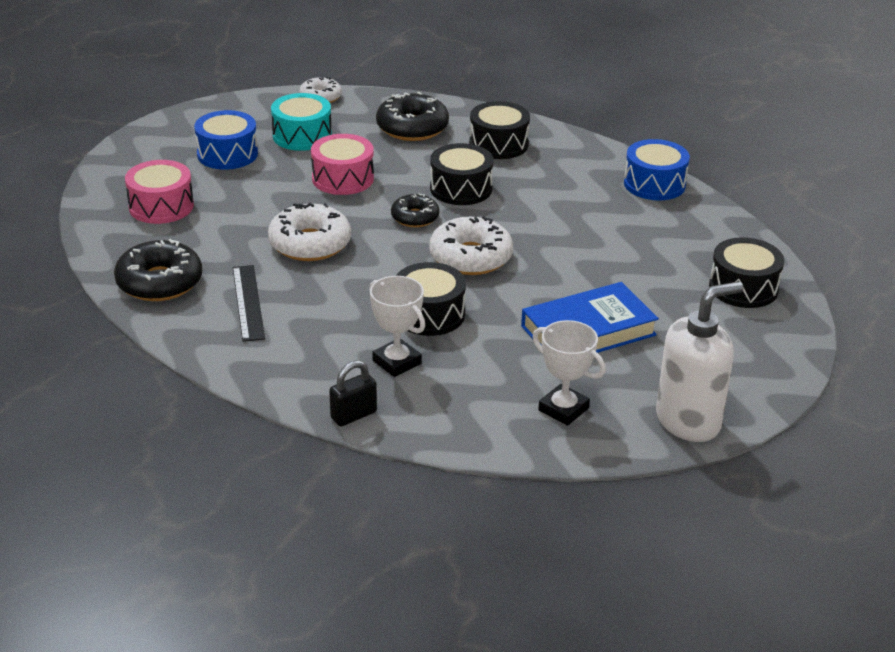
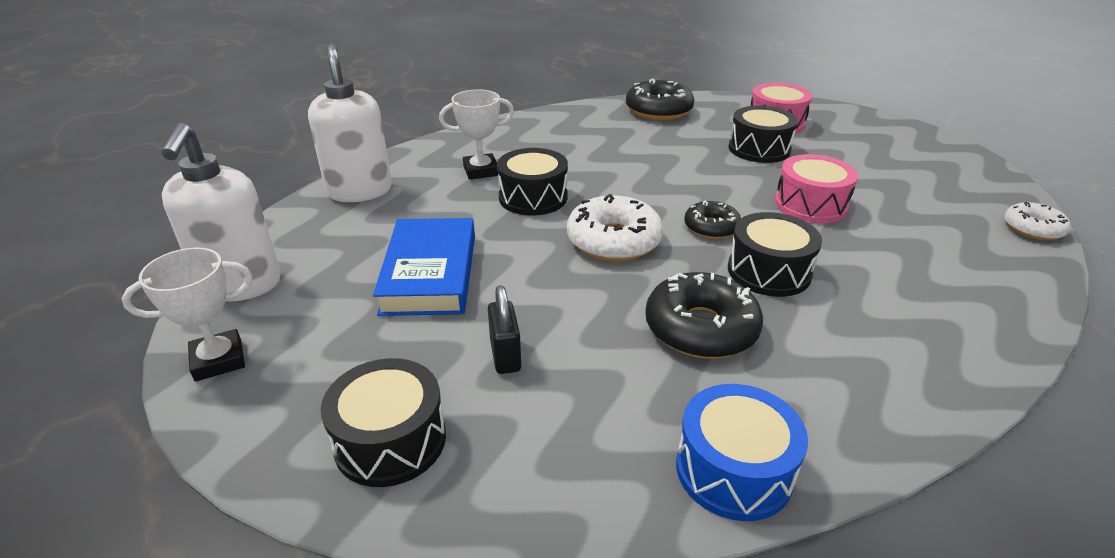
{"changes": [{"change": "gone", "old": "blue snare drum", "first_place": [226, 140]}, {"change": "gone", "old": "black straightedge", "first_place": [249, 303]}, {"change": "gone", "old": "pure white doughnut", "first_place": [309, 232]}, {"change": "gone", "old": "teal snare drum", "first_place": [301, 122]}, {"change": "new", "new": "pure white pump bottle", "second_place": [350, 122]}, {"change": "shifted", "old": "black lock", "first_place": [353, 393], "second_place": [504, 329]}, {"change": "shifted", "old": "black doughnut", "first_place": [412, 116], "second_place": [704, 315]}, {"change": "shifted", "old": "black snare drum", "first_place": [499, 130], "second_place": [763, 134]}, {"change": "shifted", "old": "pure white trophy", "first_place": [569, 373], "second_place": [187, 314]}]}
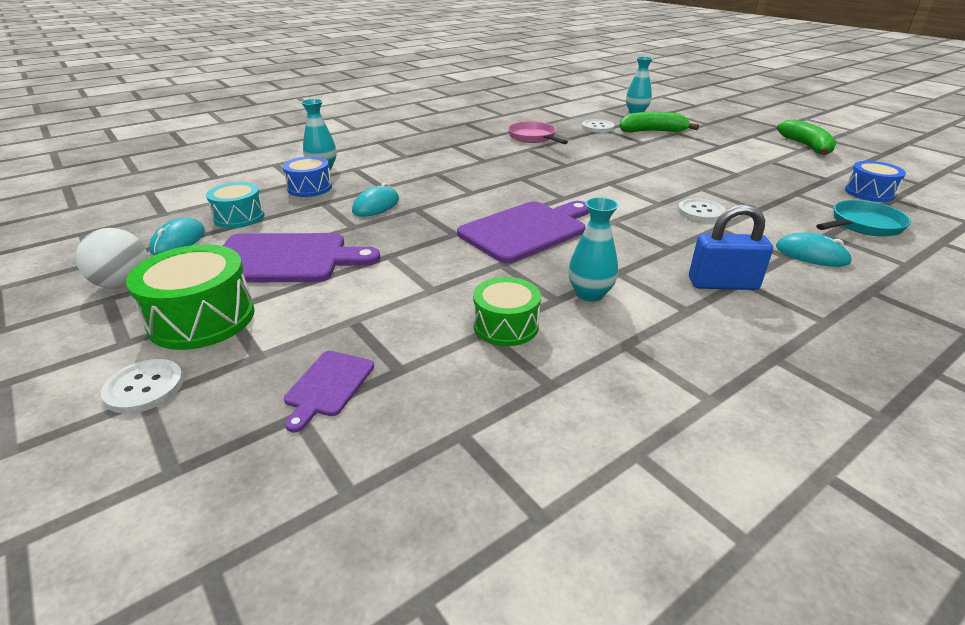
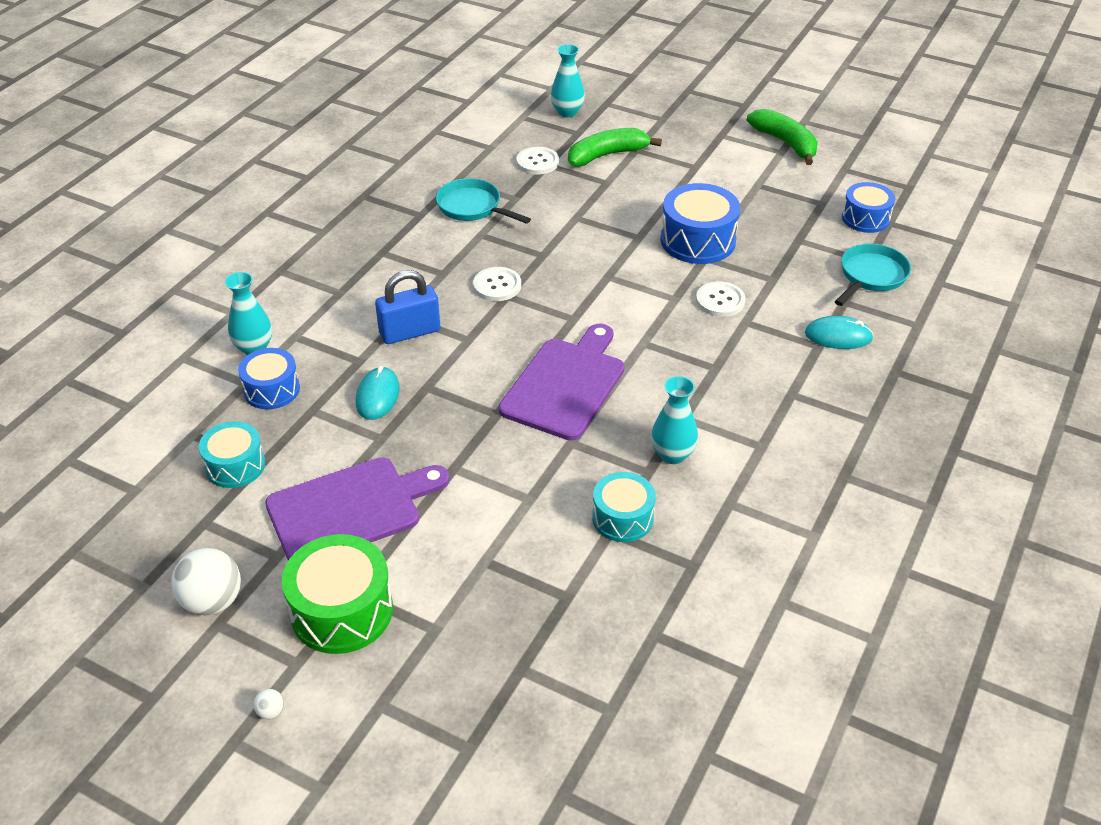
{"changes": [{"change": "gone", "old": "teal computer mouse", "first_place": [177, 236]}, {"change": "gone", "old": "royal purple chopping board", "first_place": [329, 392]}, {"change": "new", "new": "pure white sphere", "second_place": [269, 704]}, {"change": "new", "new": "blue snare drum", "second_place": [700, 223]}, {"change": "shifted", "old": "pure white button", "first_place": [142, 386], "second_place": [497, 284]}, {"change": "shifted", "old": "blue lock", "first_place": [731, 247], "second_place": [407, 307]}, {"change": "repainted", "old": "green snare drum", "new": "teal snare drum", "first_place": [507, 311], "second_place": [624, 507]}, {"change": "repainted", "old": "pink pan", "new": "teal pan", "first_place": [538, 132], "second_place": [483, 201]}]}
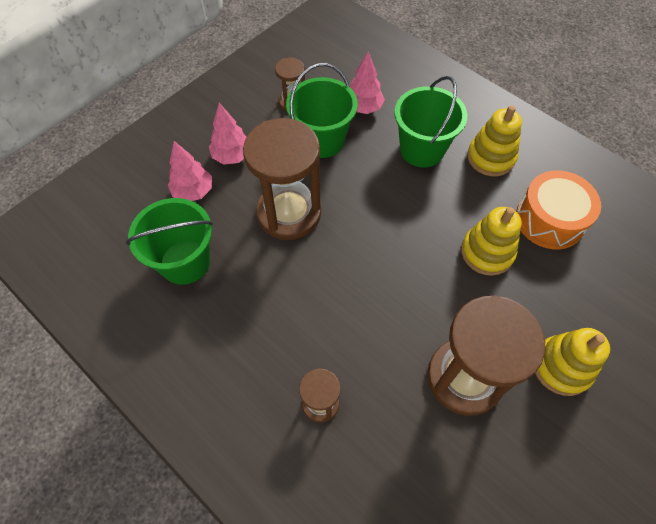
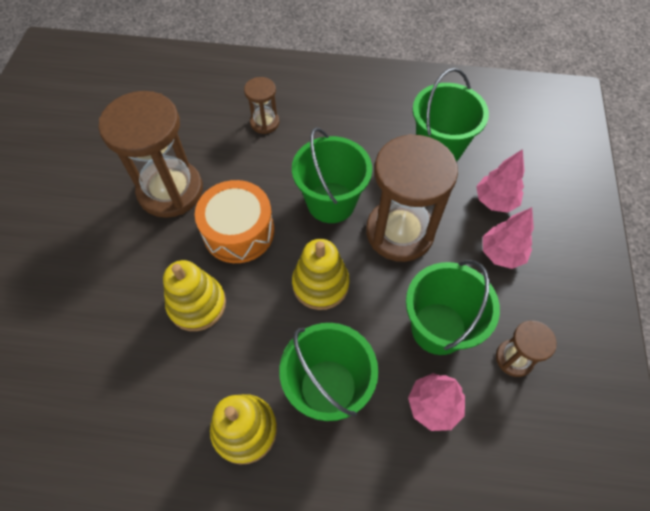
{"changes": [{"change": "new", "new": "green sand bucket", "second_place": [332, 175]}, {"change": "shifted", "old": "orange-coloured snare drum", "first_place": [558, 209], "second_place": [234, 221]}, {"change": "shifted", "old": "yellow stacking toy", "first_place": [572, 362], "second_place": [321, 274]}]}
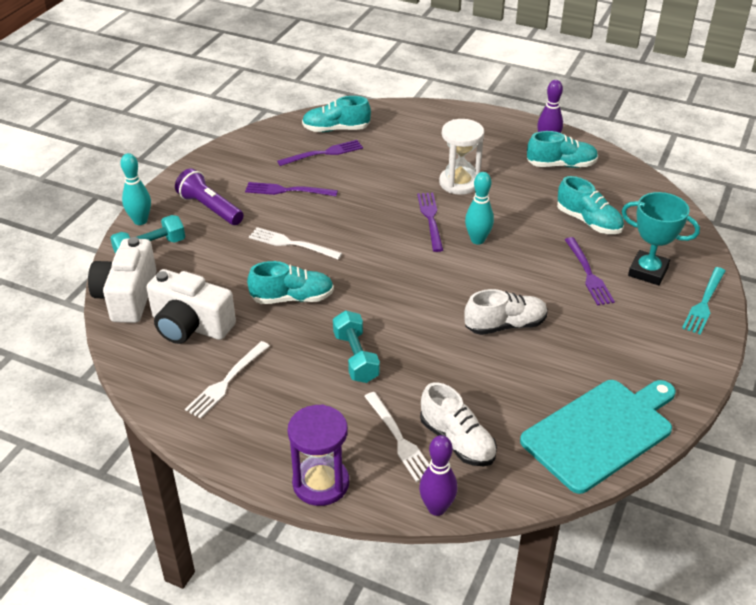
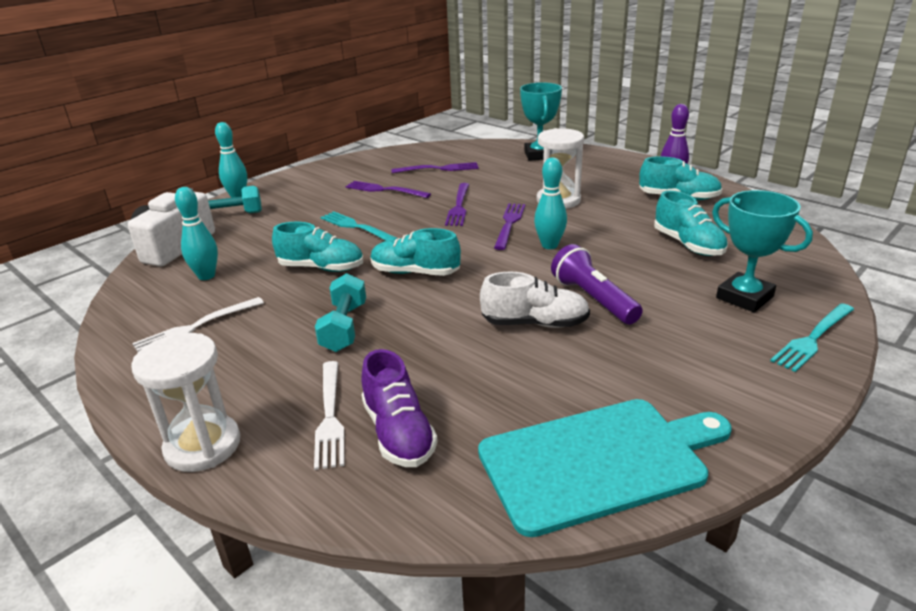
{"changes": [{"change": "gone", "old": "royal purple skittle", "first_place": [438, 475]}, {"change": "new", "new": "teal trophy", "second_place": [541, 121]}, {"change": "shifted", "old": "royal purple flashlight", "first_place": [209, 196], "second_place": [597, 284]}, {"change": "shifted", "old": "teal sneaker", "first_place": [336, 114], "second_place": [416, 252]}, {"change": "shifted", "old": "royal purple fork", "first_place": [590, 271], "second_place": [457, 204]}, {"change": "swapped", "old": "pure white camera", "new": "teal skittle", "first_place": [191, 306], "second_place": [196, 233]}, {"change": "repainted", "old": "pure white fork", "new": "teal fork", "first_place": [295, 243], "second_place": [359, 226]}, {"change": "repainted", "old": "royal purple hourglass", "new": "pure white hourglass", "first_place": [318, 455], "second_place": [185, 402]}, {"change": "repainted", "old": "pure white sneaker", "new": "royal purple sneaker", "first_place": [458, 424], "second_place": [399, 408]}]}
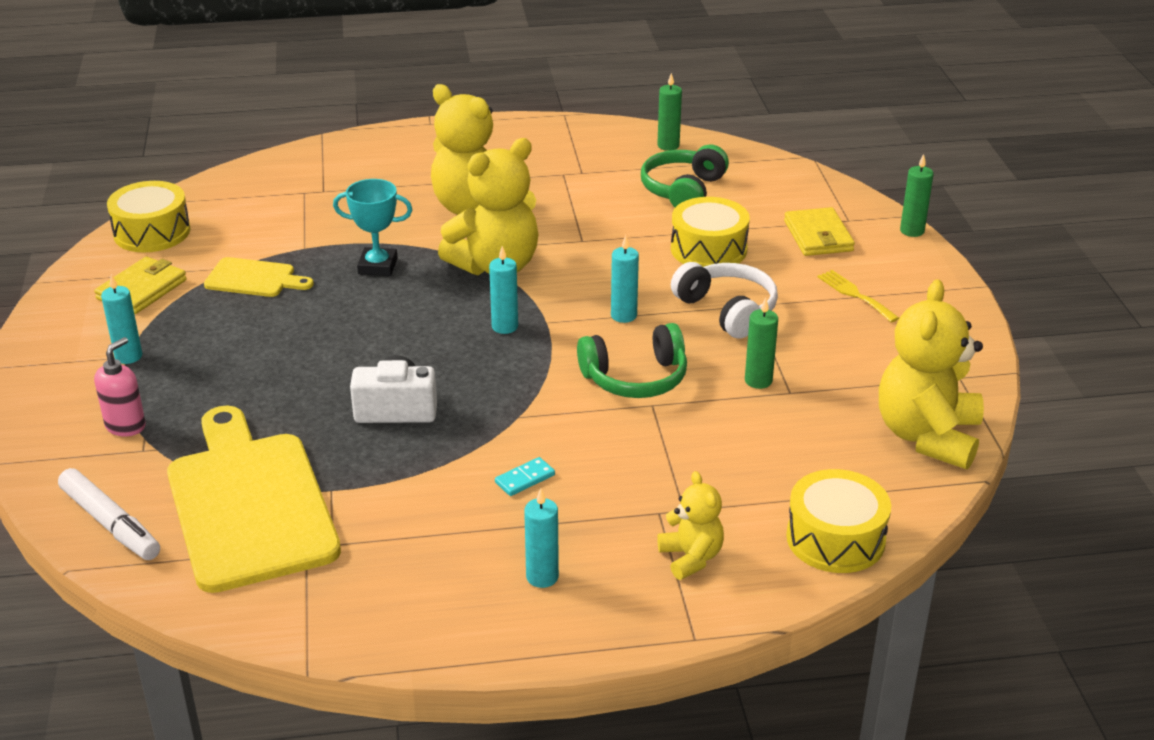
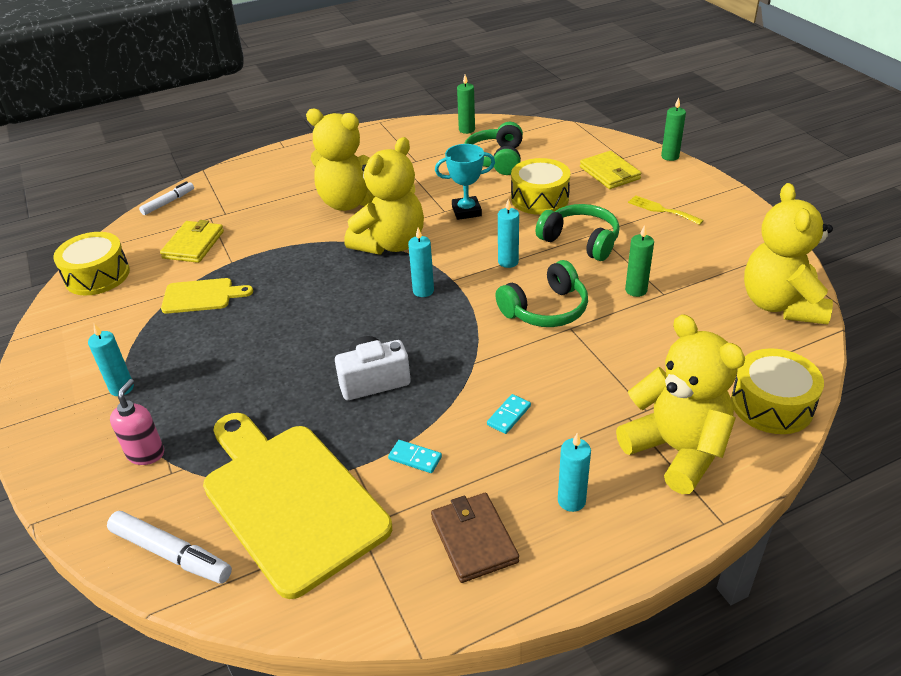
{"changes": [{"change": "new", "new": "pure white marker", "second_place": [166, 198]}, {"change": "new", "new": "teal domino tile", "second_place": [415, 456]}, {"change": "new", "new": "dark brown billfold", "second_place": [475, 537]}, {"change": "shifted", "old": "yellow billfold", "first_place": [140, 285], "second_place": [192, 241]}, {"change": "shifted", "old": "teal trophy", "first_place": [372, 227], "second_place": [465, 182]}, {"change": "repainted", "old": "pure white headset", "new": "green headset", "first_place": [724, 300], "second_place": [578, 232]}, {"change": "scaled", "old": "yellow teddy", "first_place": [690, 525], "second_place": [680, 404], "factor": 1.89}]}
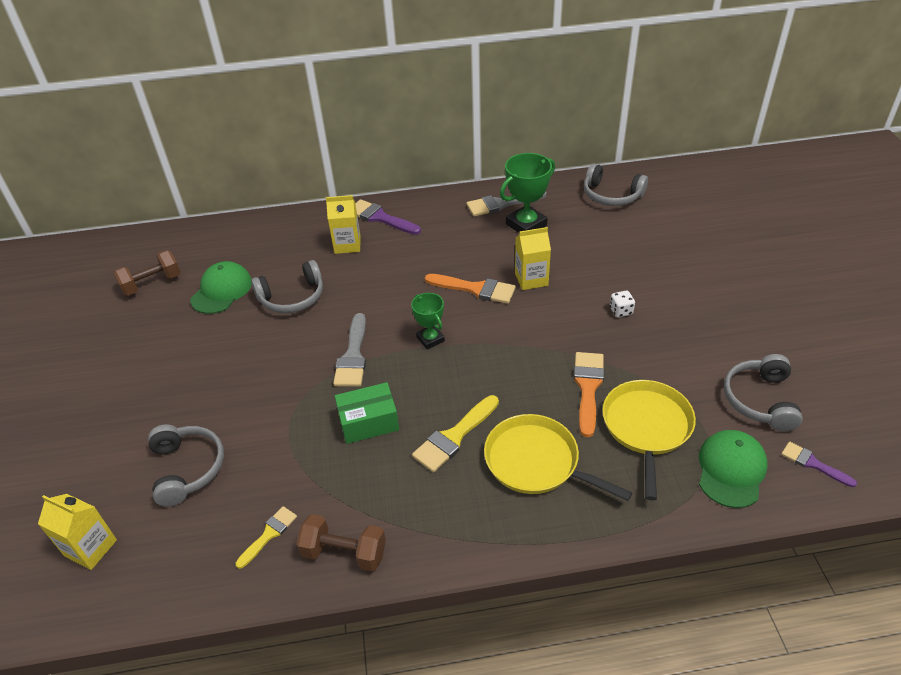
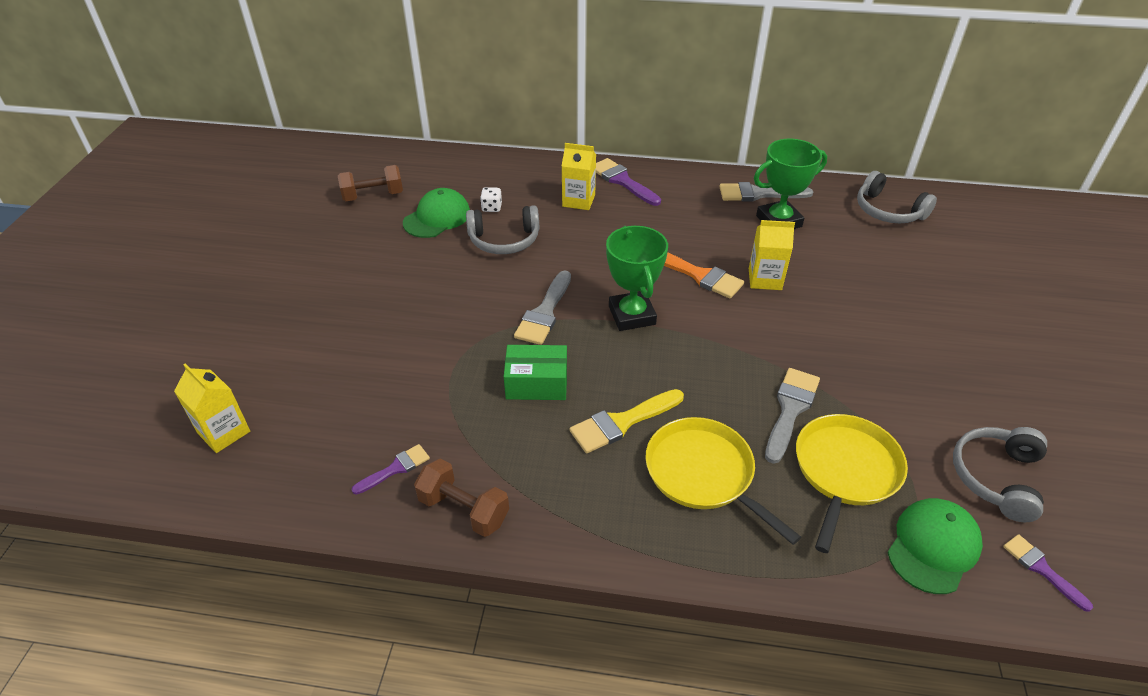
{"changes": [{"change": "gone", "old": "ash-grey headset", "first_place": [186, 465]}, {"change": "shifted", "old": "pure white game die", "first_place": [622, 304], "second_place": [491, 199]}, {"change": "repainted", "old": "yellow paintbrush", "new": "royal purple paintbrush", "first_place": [266, 537], "second_place": [390, 469]}, {"change": "repainted", "old": "orange-coloured paintbrush", "new": "ash-grey paintbrush", "first_place": [589, 394], "second_place": [792, 416]}, {"change": "scaled", "old": "green trophy", "first_place": [428, 321], "second_place": [637, 278], "factor": 1.64}]}
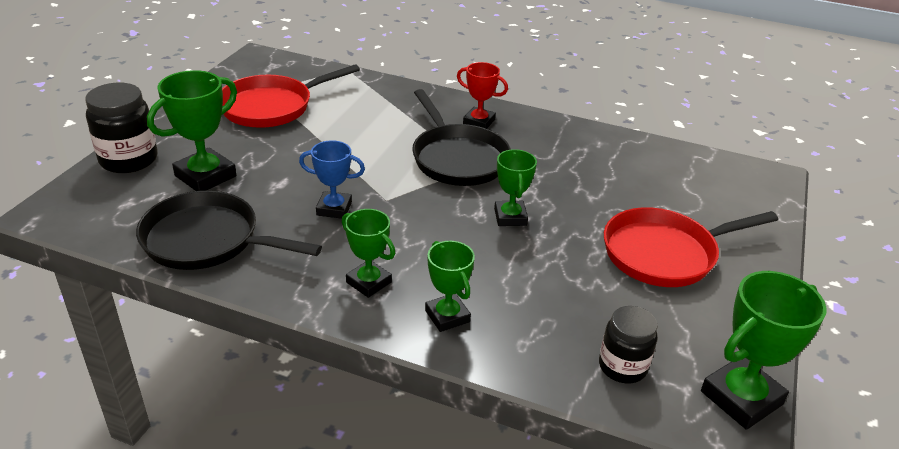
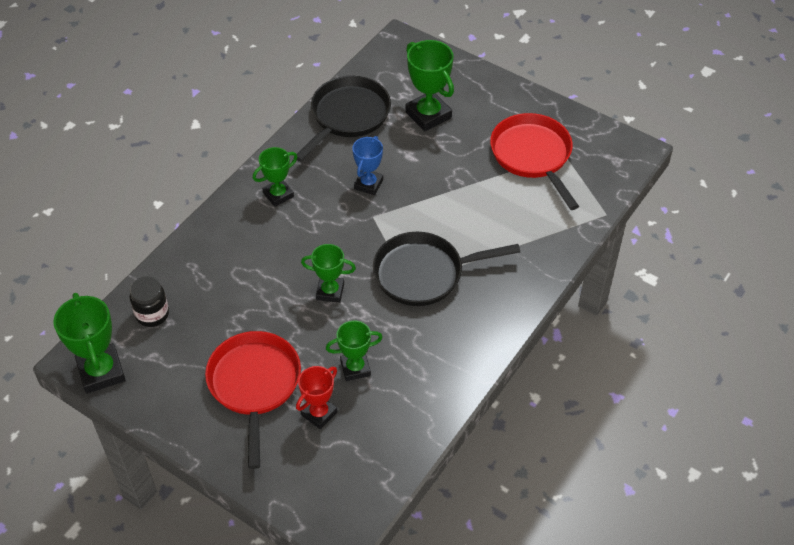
{"changes": [{"change": "gone", "old": "black jar", "first_place": [121, 128]}, {"change": "shifted", "old": "green trophy", "first_place": [450, 286], "second_place": [354, 350]}, {"change": "shifted", "old": "red trophy", "first_place": [482, 95], "second_place": [317, 397]}]}
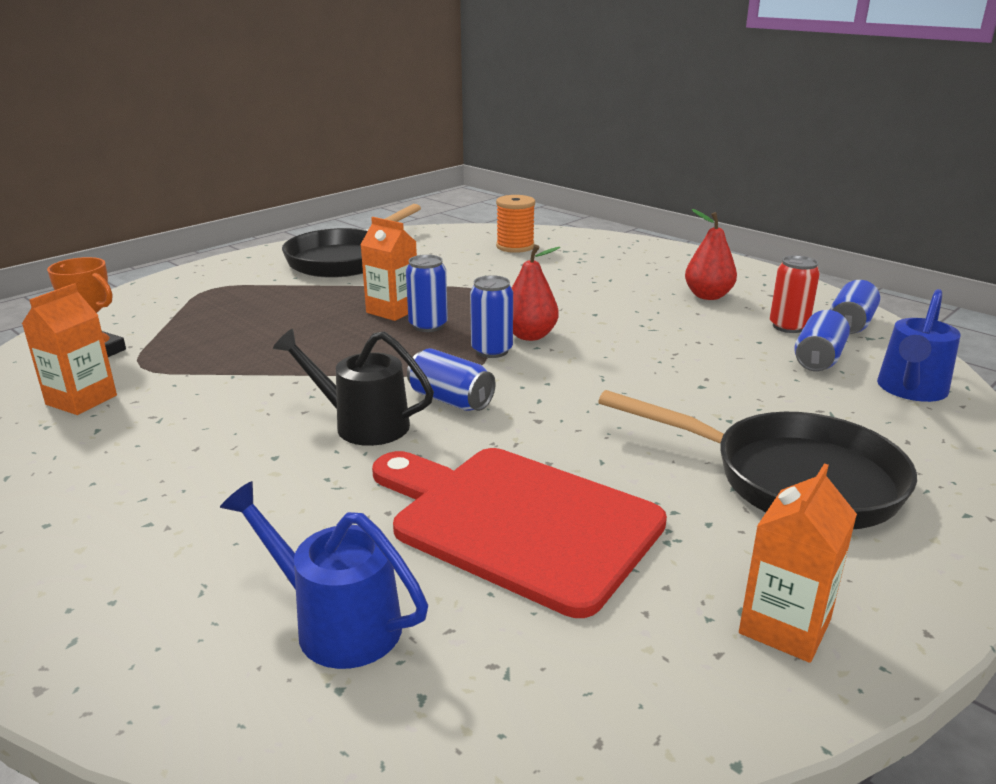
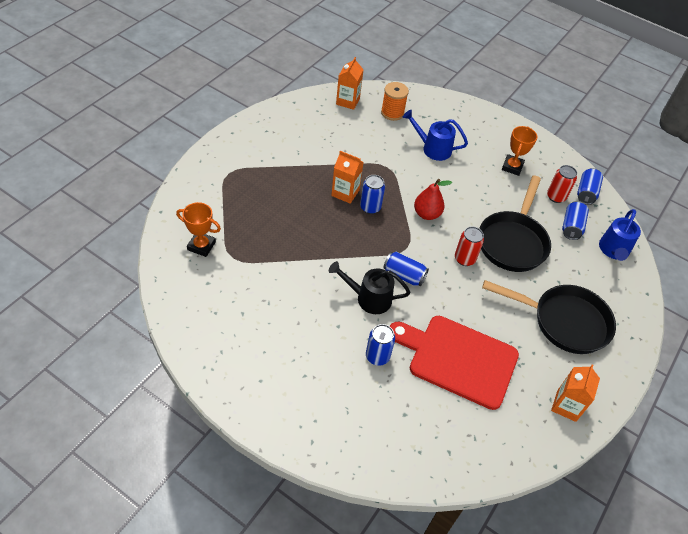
{"changes": [{"change": "new", "new": "red soda can", "second_place": [469, 246]}, {"change": "shifted", "old": "orange-coloured juice carton", "first_place": [69, 349], "second_place": [350, 83]}, {"change": "shifted", "old": "blue watering pot", "first_place": [324, 575], "second_place": [435, 135]}, {"change": "shifted", "old": "black pan", "first_place": [351, 241], "second_place": [515, 223]}, {"change": "shifted", "old": "blue soda can", "first_place": [491, 316], "second_place": [380, 345]}, {"change": "swapped", "old": "red toy pear", "new": "orange-coloured trophy", "first_place": [711, 254], "second_place": [519, 151]}]}
